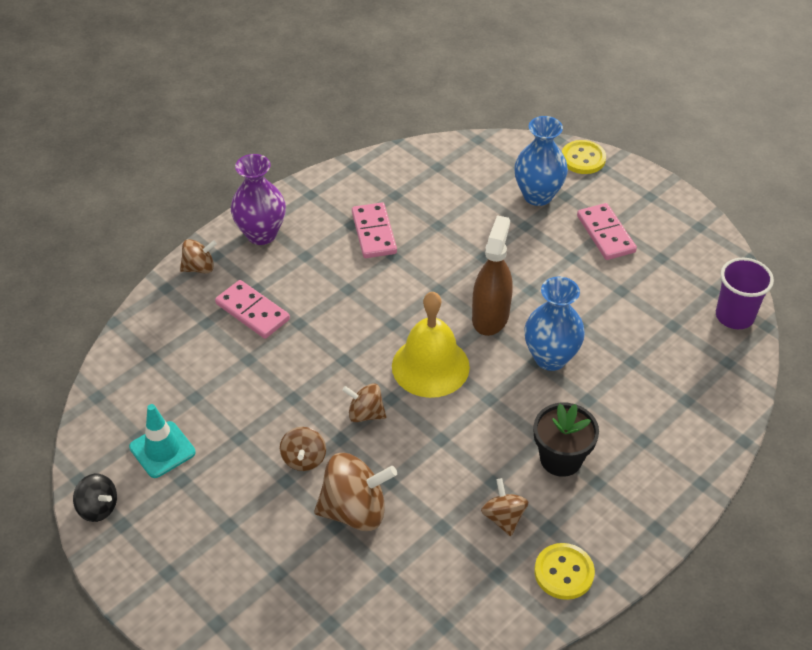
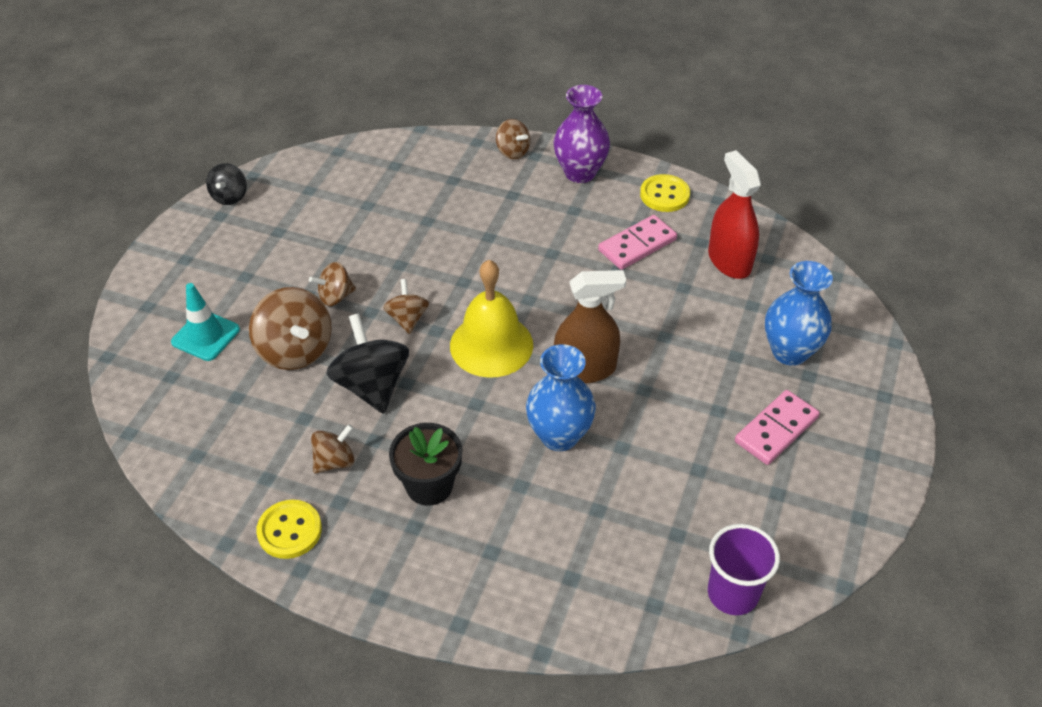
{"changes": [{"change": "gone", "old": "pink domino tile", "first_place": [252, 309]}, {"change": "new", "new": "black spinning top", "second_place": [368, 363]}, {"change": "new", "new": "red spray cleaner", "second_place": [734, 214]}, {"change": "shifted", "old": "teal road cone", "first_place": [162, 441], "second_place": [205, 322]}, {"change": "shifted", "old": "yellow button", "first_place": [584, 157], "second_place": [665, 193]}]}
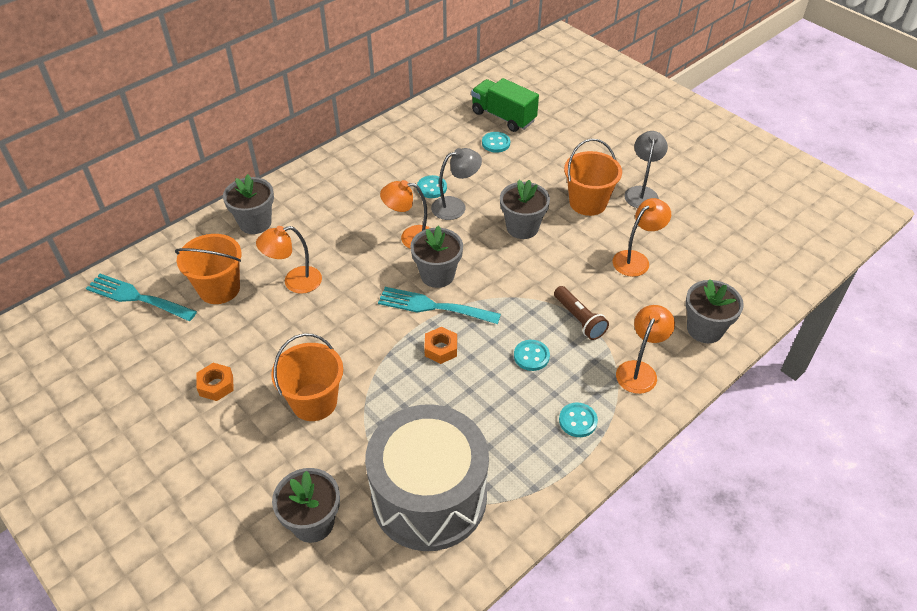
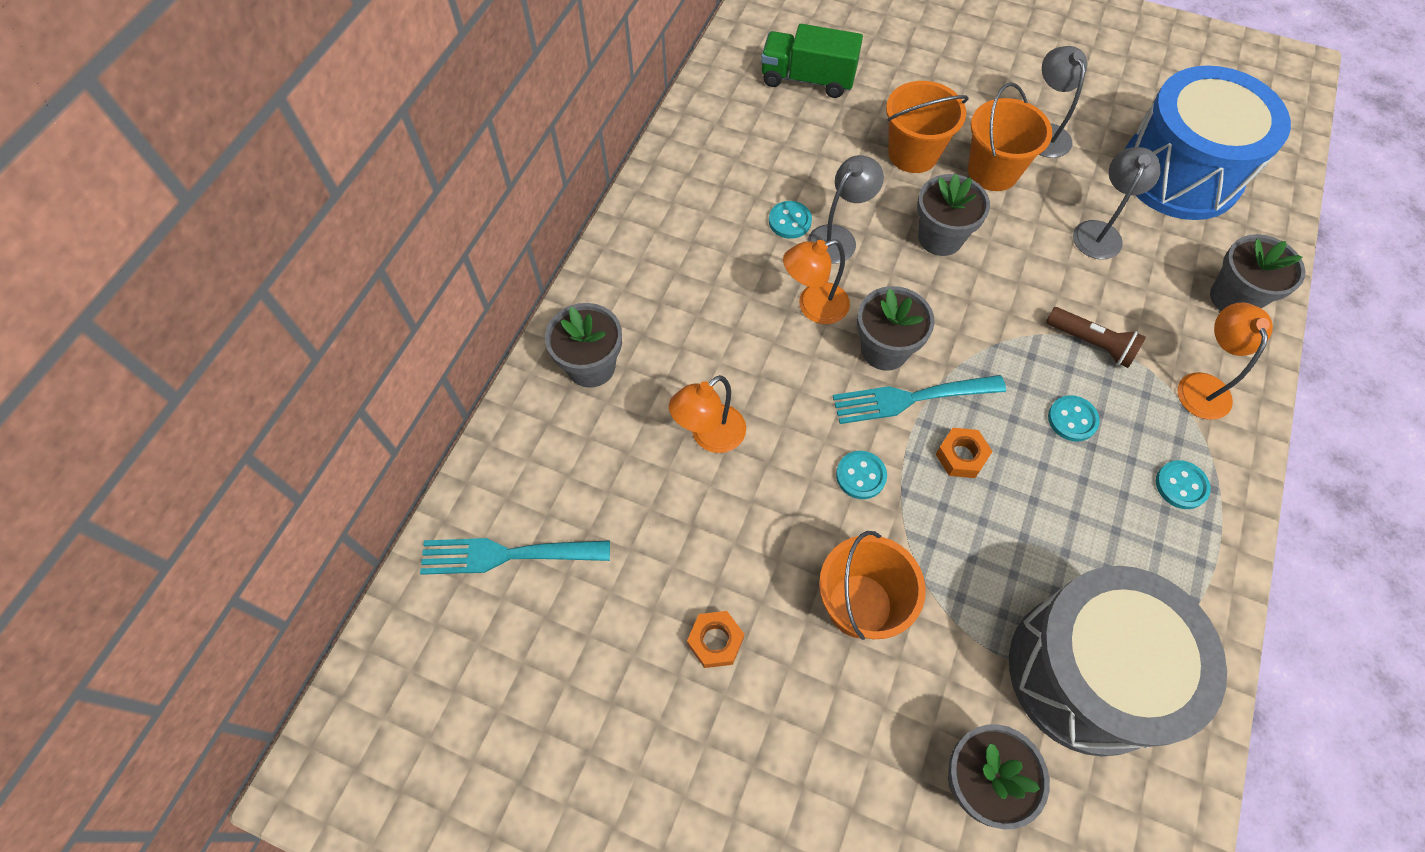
{"changes": [{"change": "new", "new": "blue snare drum", "second_place": [1207, 143]}, {"change": "shifted", "old": "orange-coloured sand bucket", "first_place": [208, 269], "second_place": [927, 127]}, {"change": "shifted", "old": "teal button", "first_place": [496, 142], "second_place": [861, 475]}, {"change": "repainted", "old": "orange-coloured desk lamp", "new": "ash-grey desk lamp", "first_place": [642, 237], "second_place": [1117, 203]}]}
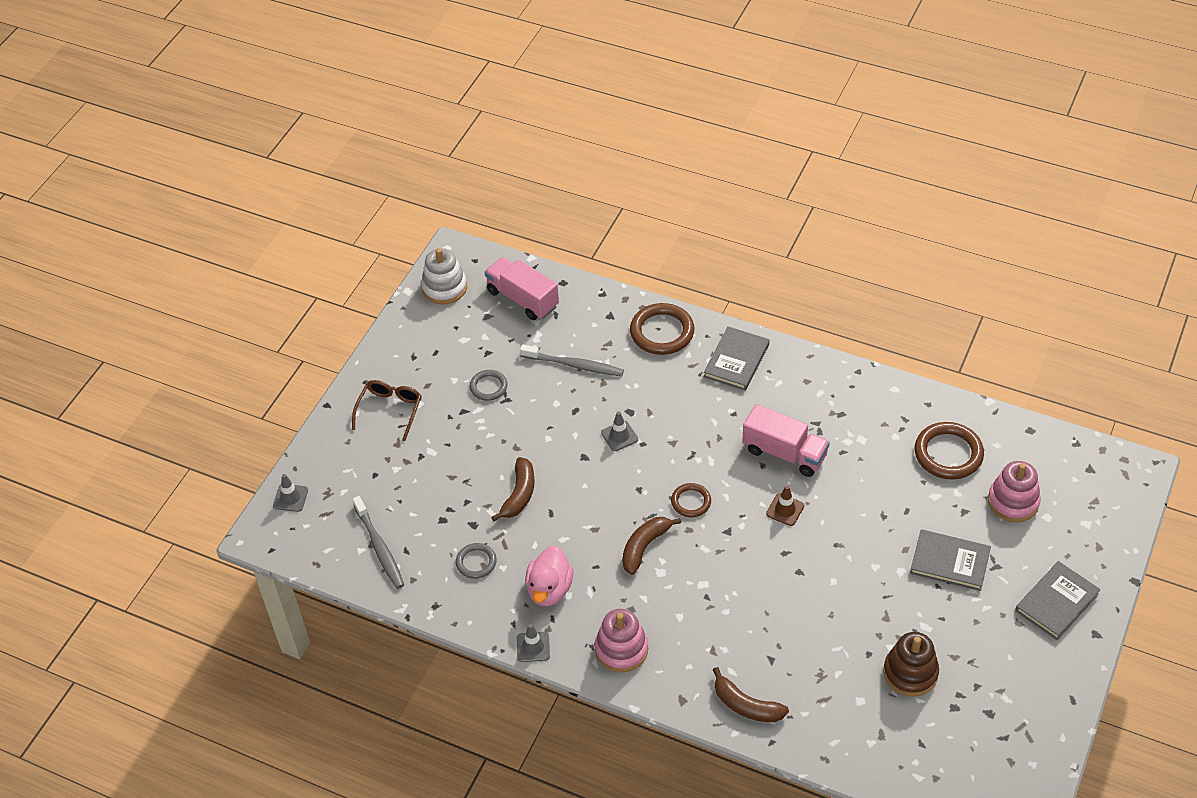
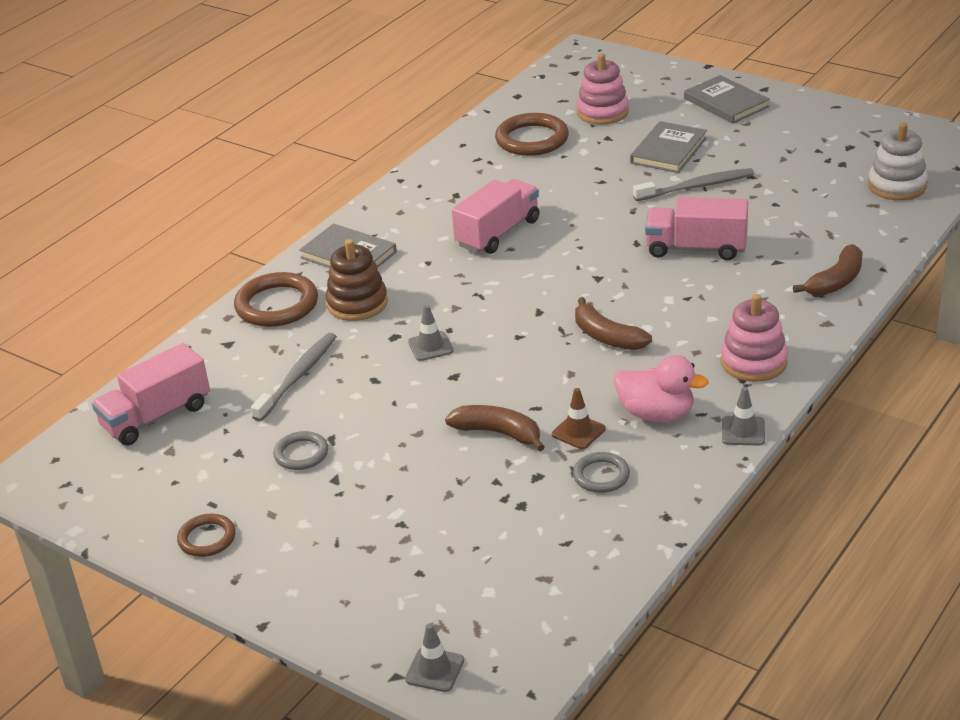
{"changes": [{"change": "gone", "old": "dark brown eyeglasses", "first_place": [387, 410]}, {"change": "new", "new": "pink lorry", "second_place": [696, 228]}, {"change": "shifted", "old": "ash-grey tooth brush", "first_place": [378, 542], "second_place": [693, 184]}, {"change": "shifted", "old": "pure white stacking toy", "first_place": [444, 276], "second_place": [898, 161]}, {"change": "shifted", "old": "dark brown ring", "first_place": [691, 500], "second_place": [206, 535]}, {"change": "shifted", "old": "dark brown road cone", "first_place": [785, 506], "second_place": [579, 418]}, {"change": "shifted", "old": "dark brown stacking toy", "first_place": [911, 664], "second_place": [357, 280]}]}
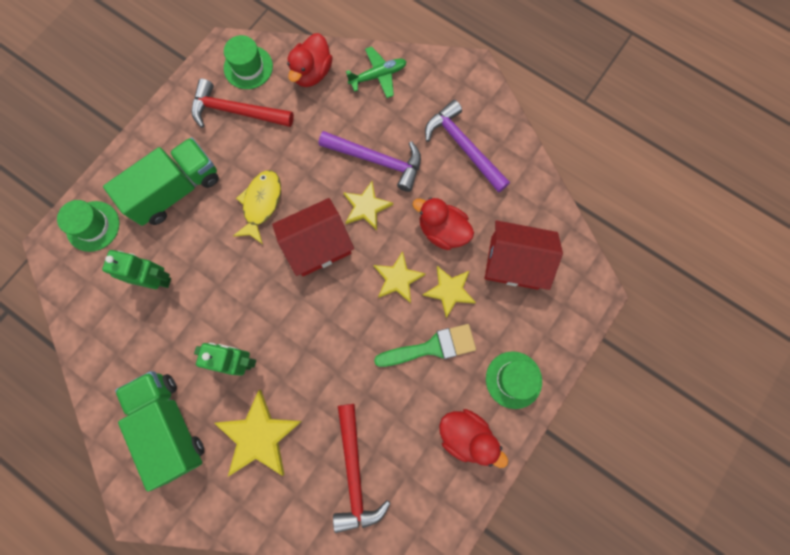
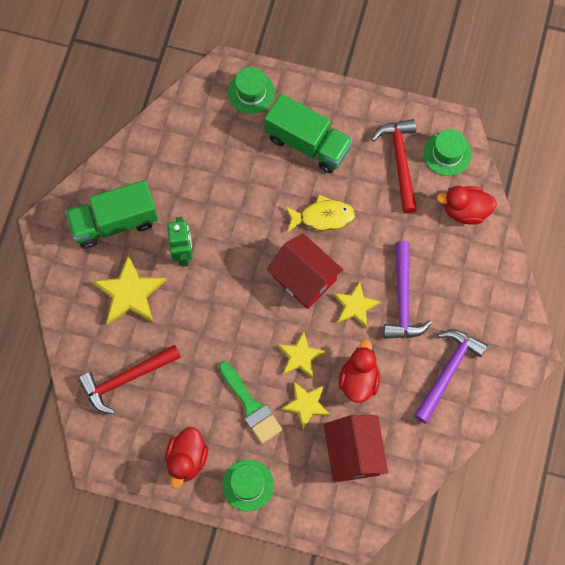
{"changes": [{"change": "gone", "old": "green toy robot", "first_place": [136, 269]}, {"change": "gone", "old": "green plane", "first_place": [376, 72]}, {"change": "rotated", "old": "green lorry", "first_place": [159, 431], "second_place": [111, 214], "degrees": -150}]}
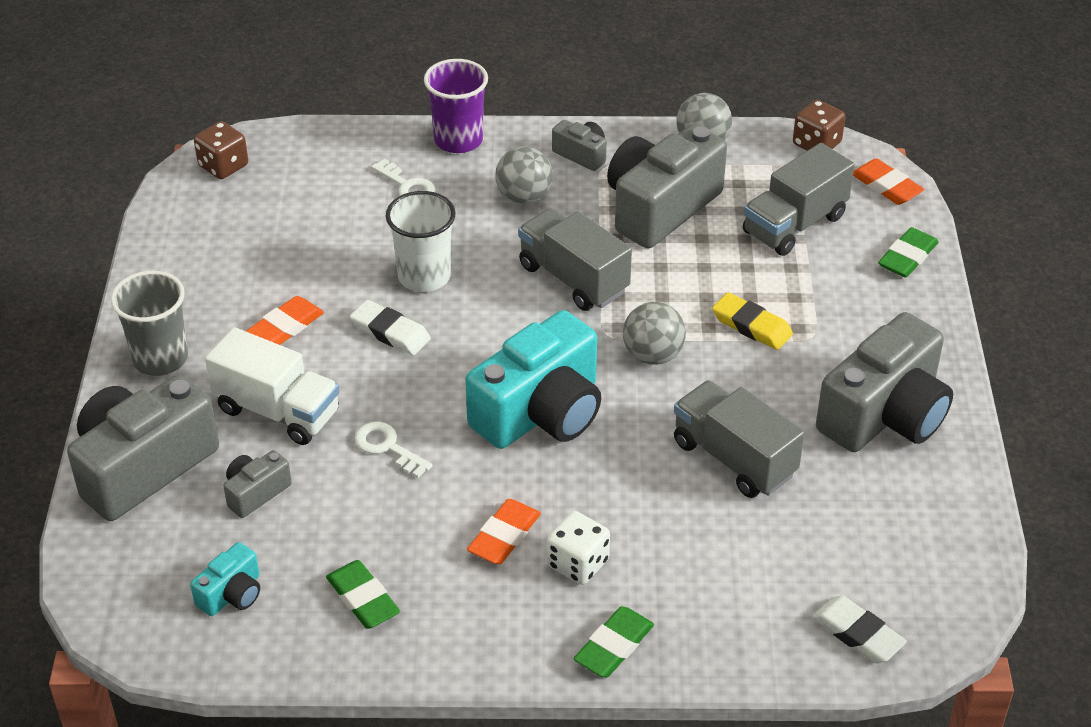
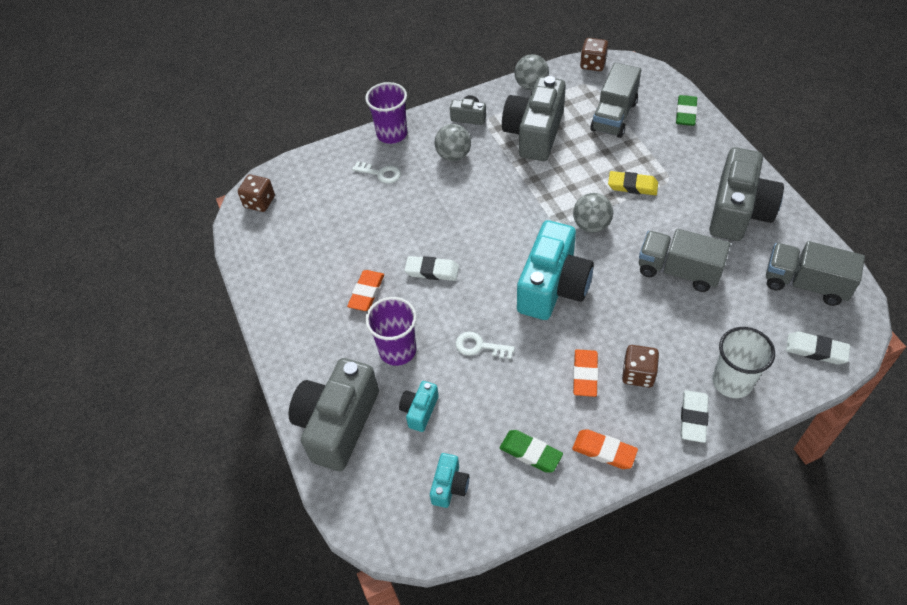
{"changes": [{"change": "gone", "old": "ash-grey tumbler", "first_place": [149, 323]}, {"change": "shifted", "old": "pure white tumbler", "first_place": [421, 241], "second_place": [743, 362]}, {"change": "shifted", "old": "ash-grey lorry", "first_place": [575, 259], "second_place": [815, 273]}, {"change": "shifted", "old": "orange-coloured eraser", "first_place": [888, 182], "second_place": [605, 449]}, {"change": "swapped", "old": "pure white lorry", "new": "royal purple tumbler", "first_place": [272, 386], "second_place": [391, 331]}, {"change": "repainted", "old": "ash-grey camera", "new": "teal camera", "first_place": [257, 484], "second_place": [419, 406]}, {"change": "repainted", "old": "pure white game die", "new": "dark brown game die", "first_place": [578, 548], "second_place": [640, 366]}, {"change": "repainted", "old": "green eraser", "new": "pure white eraser", "first_place": [613, 641], "second_place": [695, 416]}]}
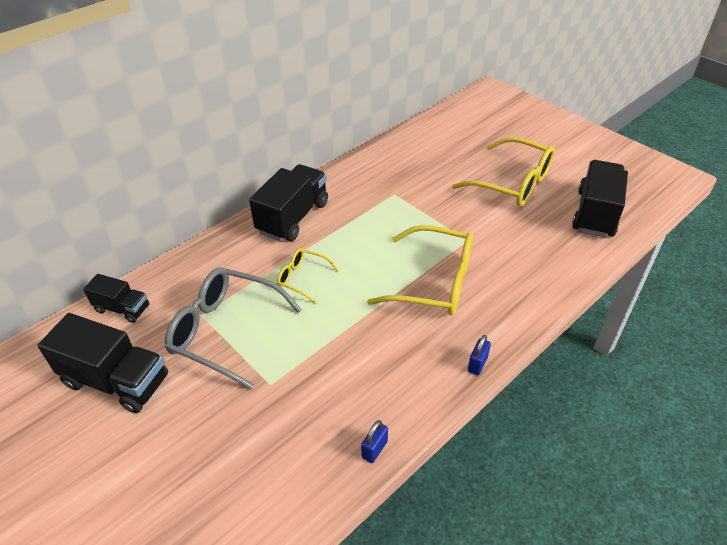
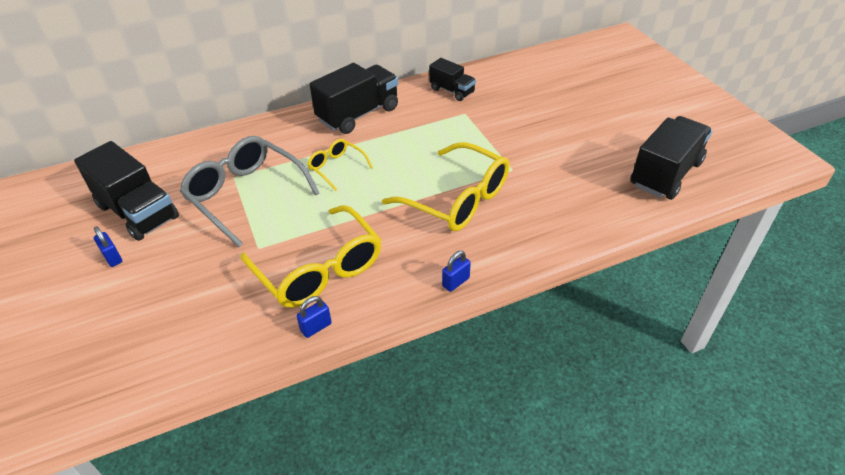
{"changes": [{"change": "new", "new": "blue lock", "second_place": [108, 247]}, {"change": "shifted", "old": "black lorry", "first_place": [116, 298], "second_place": [452, 79]}, {"change": "shifted", "old": "yellow eyeglasses", "first_place": [503, 171], "second_place": [311, 256]}]}
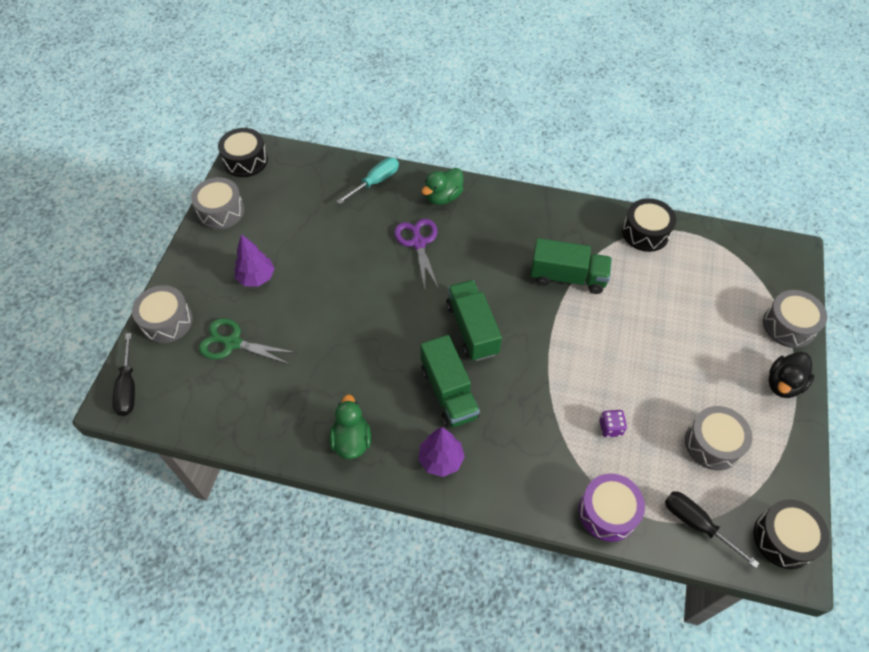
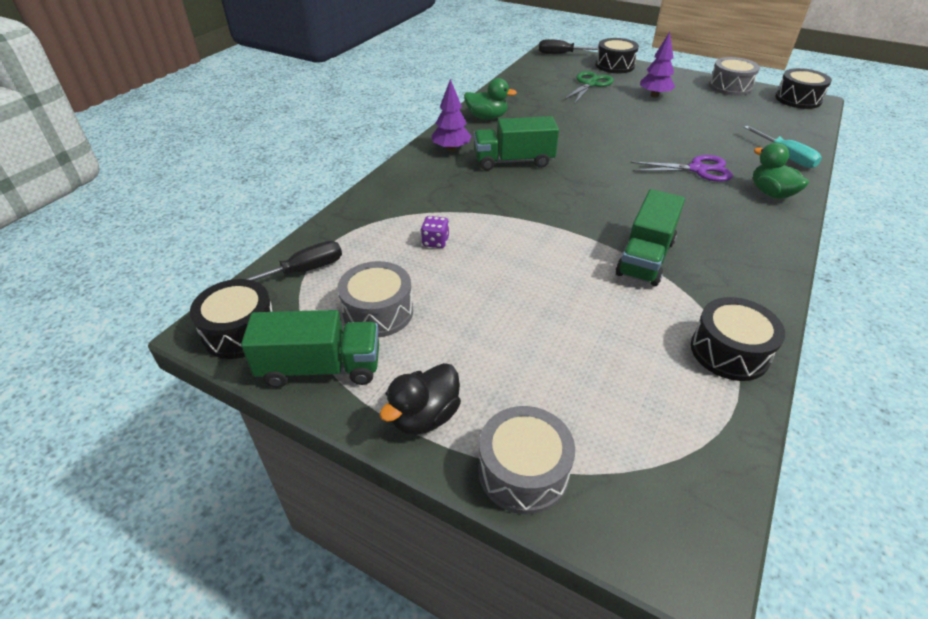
{"changes": [{"change": "gone", "old": "royal purple snare drum", "first_place": [612, 508]}, {"change": "shifted", "old": "green lorry", "first_place": [474, 320], "second_place": [310, 349]}, {"change": "repainted", "old": "ash-grey snare drum", "new": "black snare drum", "first_place": [162, 314], "second_place": [617, 55]}, {"change": "rotated", "old": "black toy duck", "first_place": [791, 375], "second_place": [420, 399], "degrees": -105}]}
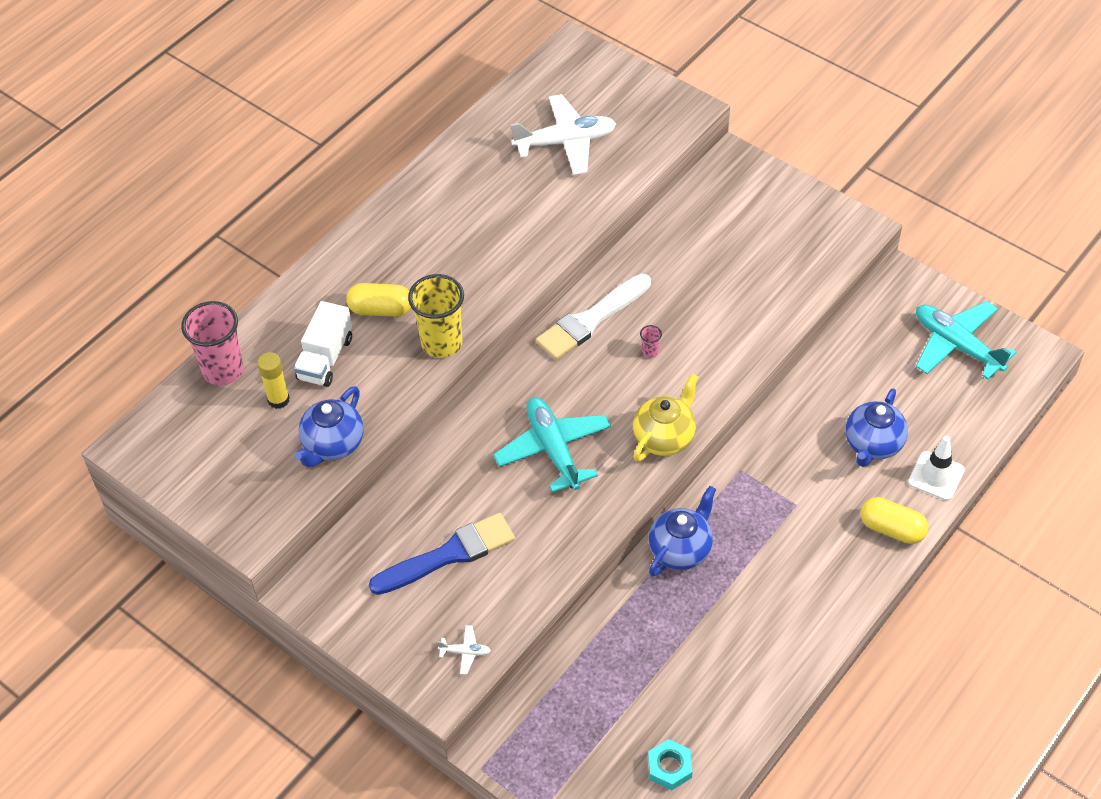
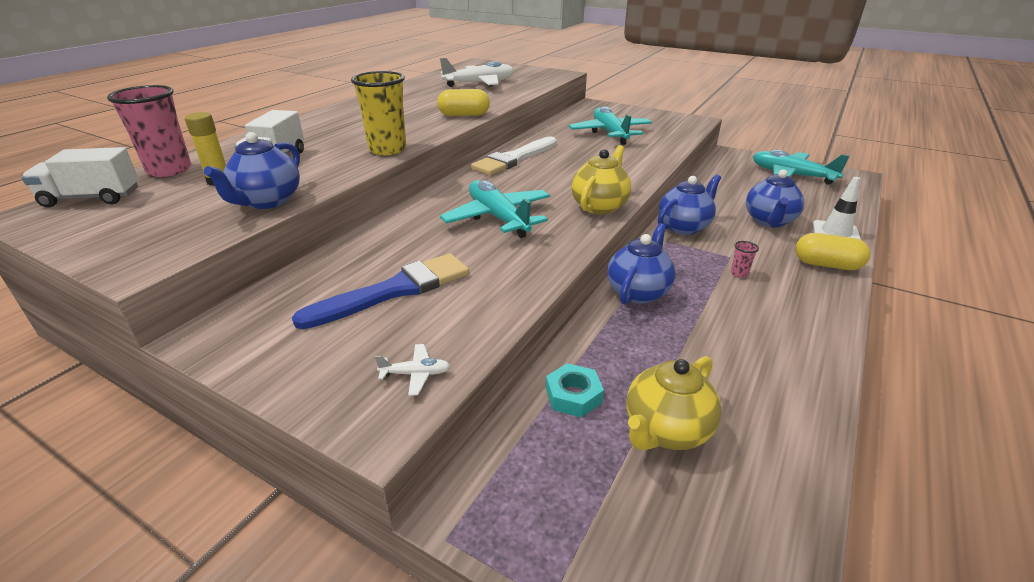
{"changes": [{"change": "new", "new": "pure white lorry", "second_place": [80, 177]}, {"change": "new", "new": "teal plane", "second_place": [610, 125]}, {"change": "new", "new": "yellow tea pot", "second_place": [674, 403]}, {"change": "new", "new": "blue tea pot", "second_place": [689, 204]}, {"change": "shifted", "old": "yellow capsule", "first_place": [378, 300], "second_place": [463, 102]}, {"change": "shifted", "old": "pink tumbler", "first_place": [651, 341], "second_place": [745, 259]}, {"change": "shifted", "old": "teal hex nut", "first_place": [670, 764], "second_place": [575, 390]}]}
